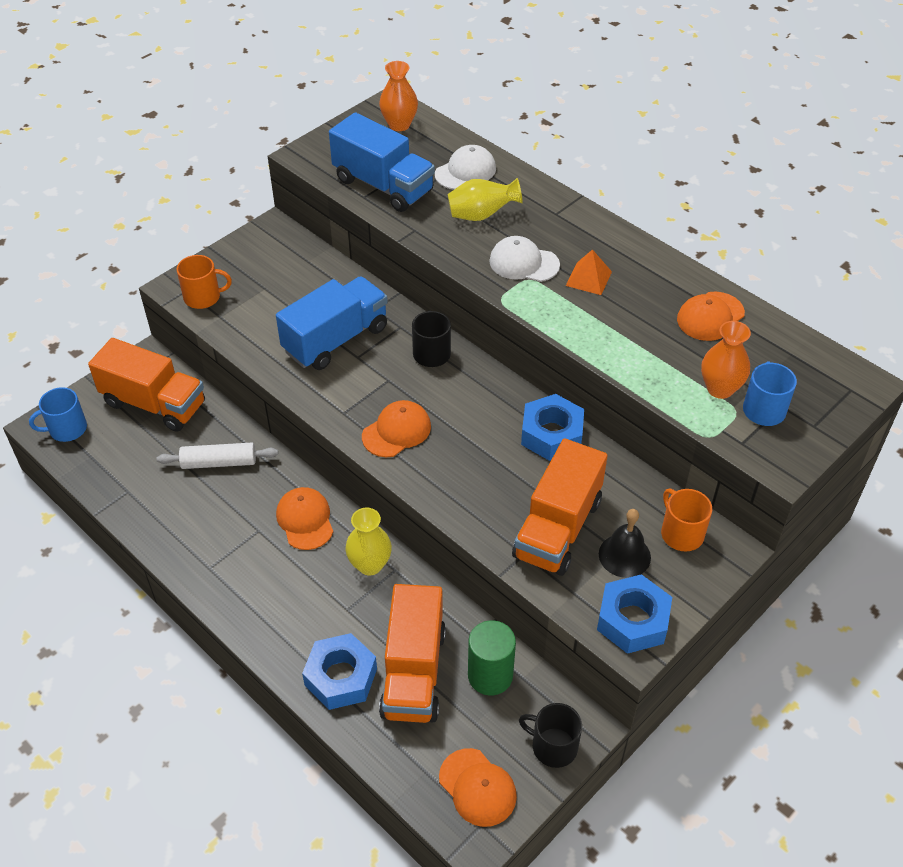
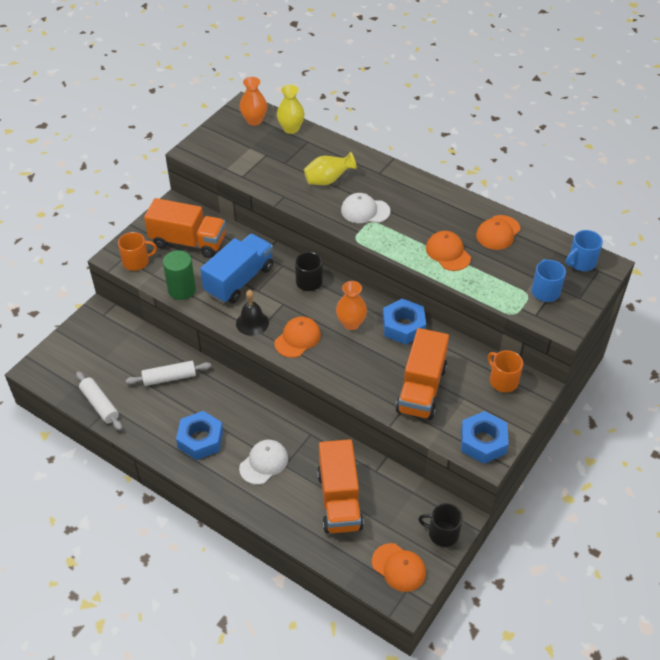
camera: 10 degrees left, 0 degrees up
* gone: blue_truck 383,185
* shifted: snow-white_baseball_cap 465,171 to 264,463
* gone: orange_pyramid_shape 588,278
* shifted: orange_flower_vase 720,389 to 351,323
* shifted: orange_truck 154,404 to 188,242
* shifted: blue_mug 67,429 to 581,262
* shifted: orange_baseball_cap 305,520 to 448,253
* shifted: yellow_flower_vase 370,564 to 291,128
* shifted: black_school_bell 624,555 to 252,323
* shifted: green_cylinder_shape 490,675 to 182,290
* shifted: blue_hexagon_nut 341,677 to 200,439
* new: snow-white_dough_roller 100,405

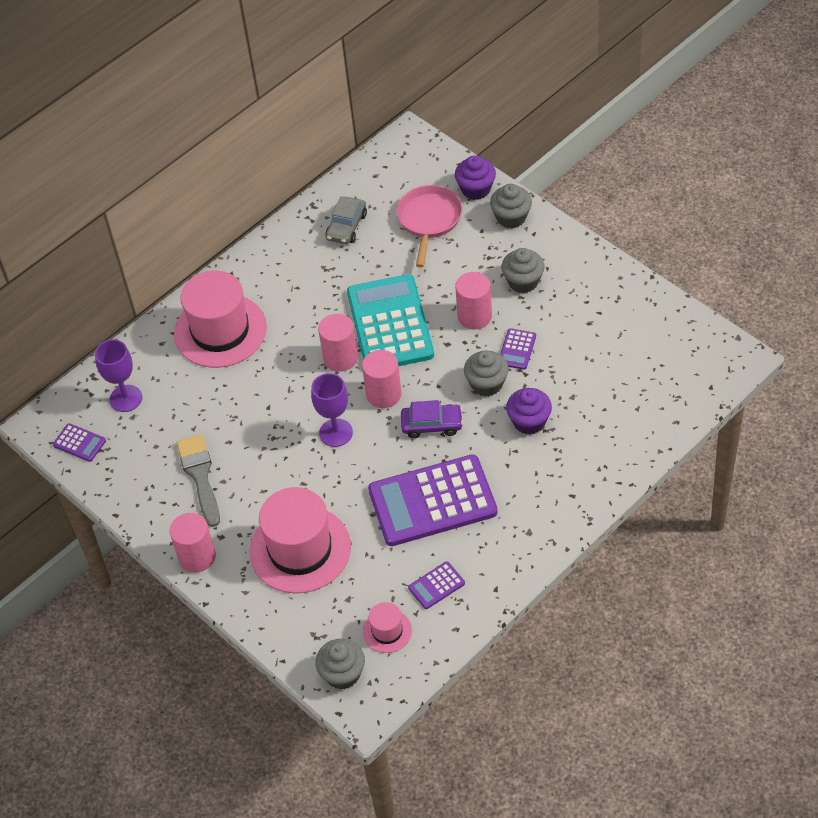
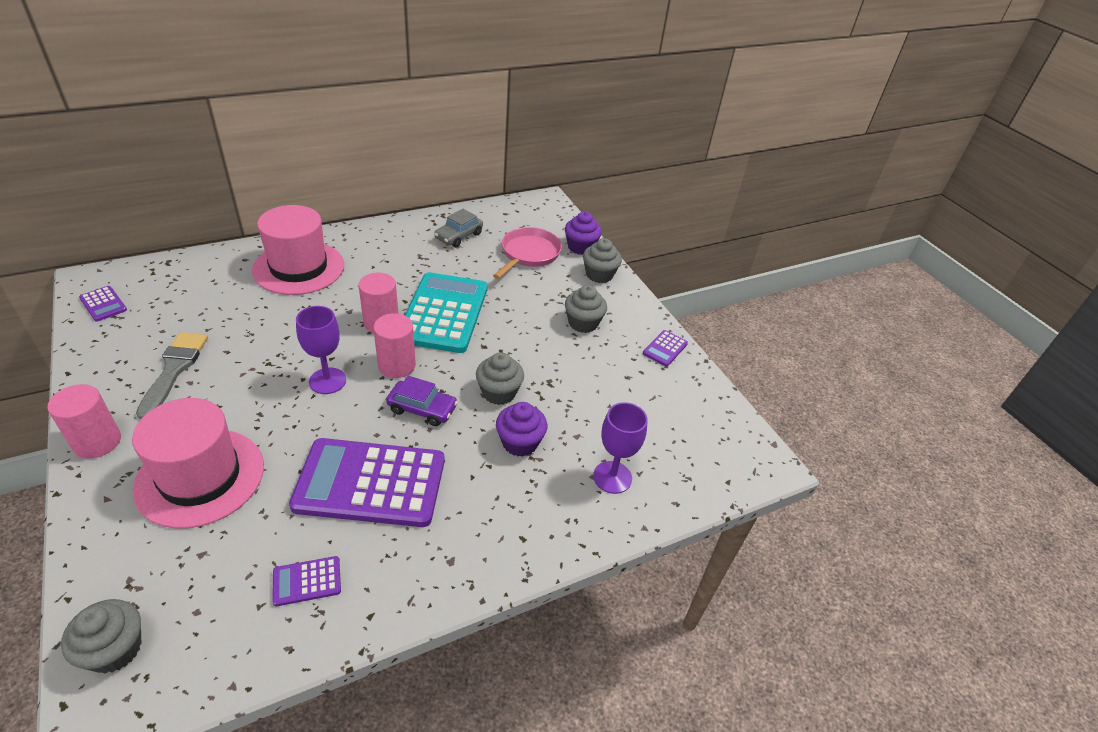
camera: 10 degrees right, 10 degrees down
* gone: rosy_cylinder_shape 474,316
* shifted: violet_adding_machine 517,349 to 665,349
* shifted: violet_goblet 126,398 to 612,477
* gone: rosy_tall_hat 387,631

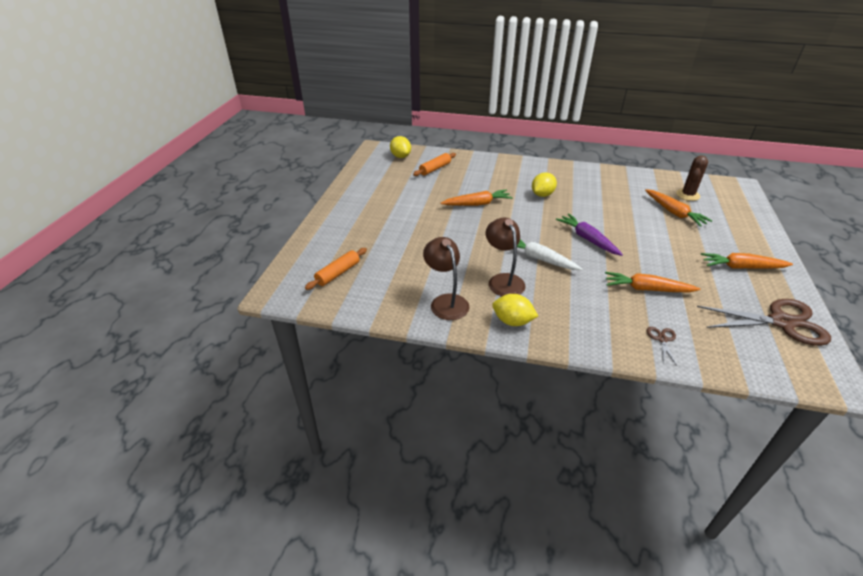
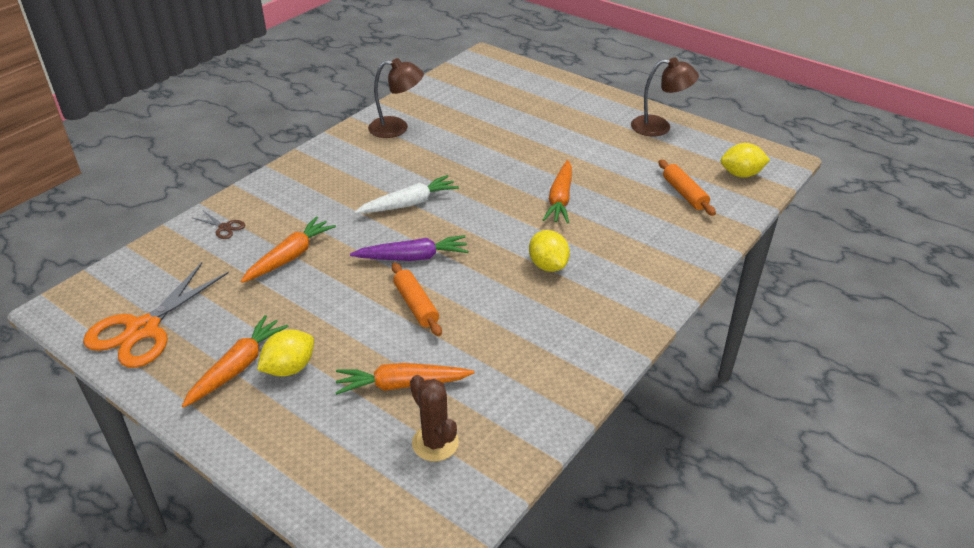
camera: 115 degrees right, 0 degrees up
* shifted: brown_desk_lamp 503,280 to 659,127
* shifted: orange_dough_roller 338,273 to 416,305
* shifted: yellow_citrus_fruit 512,321 to 289,368
* repainted: brown_pair_of_scissors 781,322 to orange_pair_of_scissors 143,329

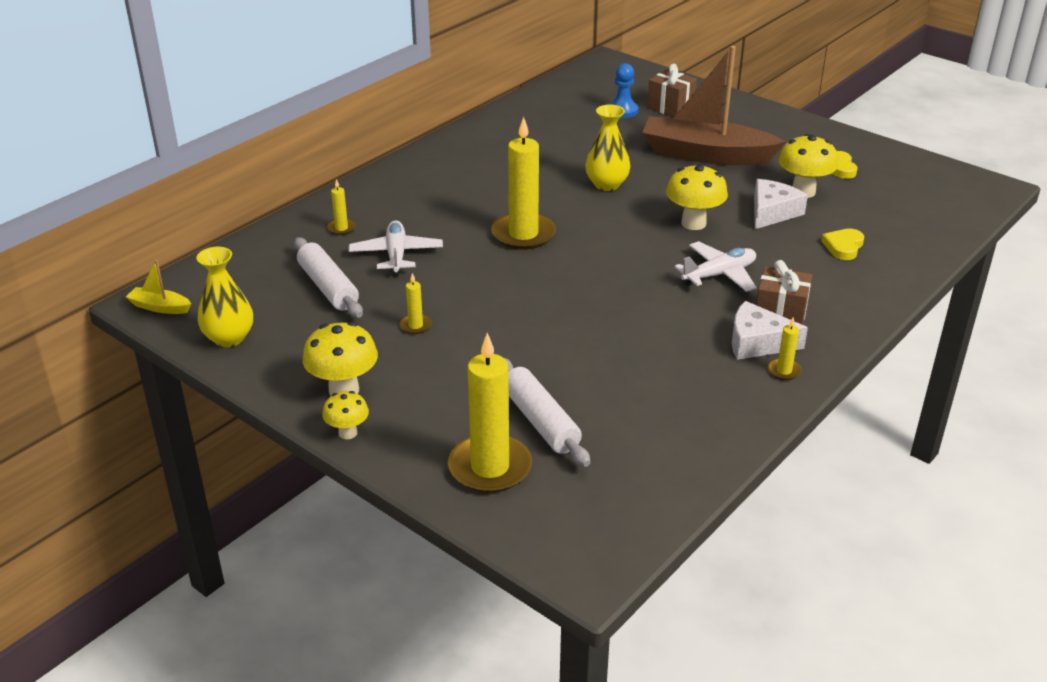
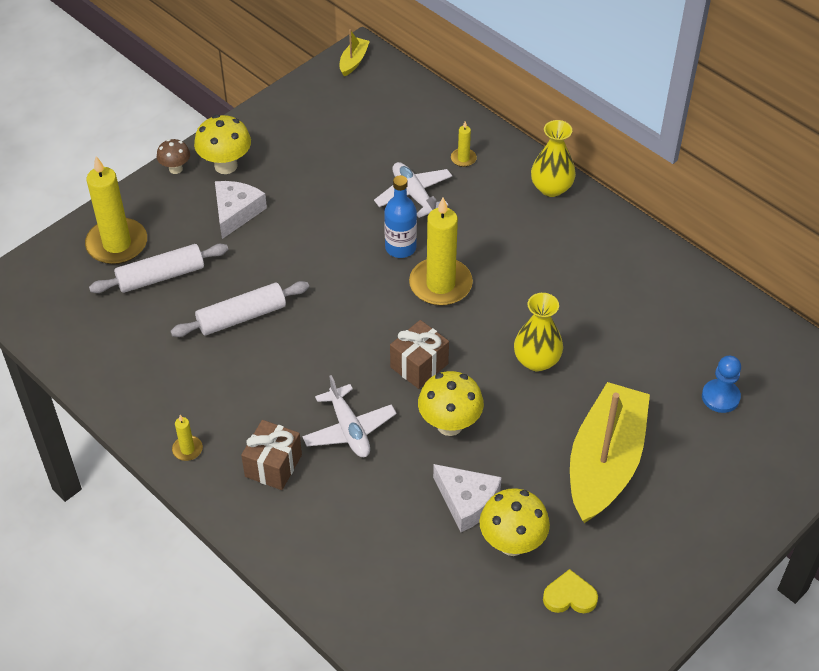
camera: 95 degrees right, 15 degrees up
* repainted: brown_boat 705,155 to yellow_boat 605,462
* shifted: brown_gift 670,107 to 419,365
* rotated: snow-white_plane 396,255 = 414,195 120 degrees counterclockwise
* gone: yellow_love_heart 843,246
* shifted: snow-white_dough_roller 328,287 to 241,317
* shifted: yellow_flower_vase 229,338 to 551,188
* gone: yellow_wax_candle 415,326
* shifted: snow-white_piece_of_cheese 757,342 to 236,212
* repainted: yellow_mushroom 347,433 to brown_mushroom 175,169
* new: blue_drink_bottle 400,248

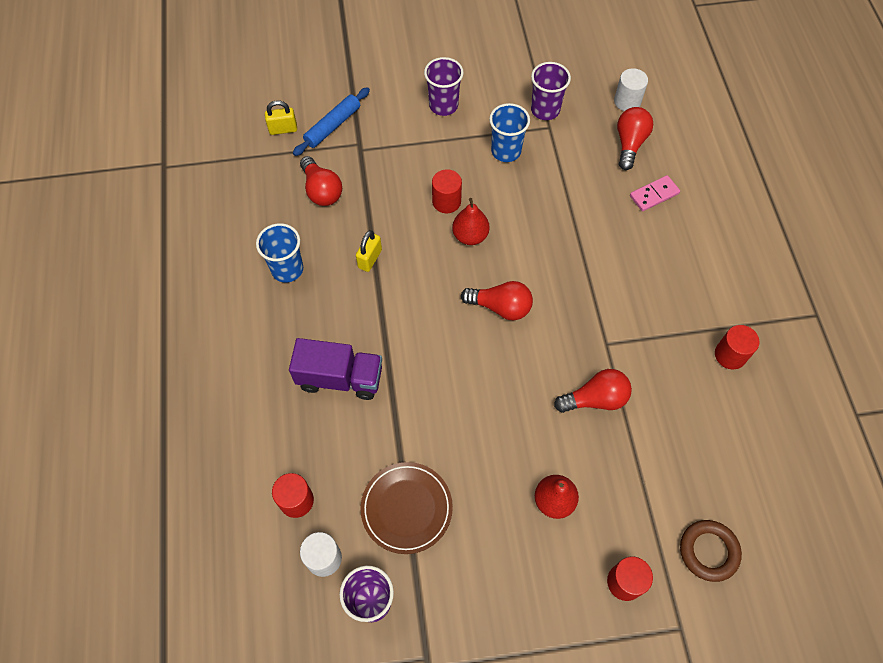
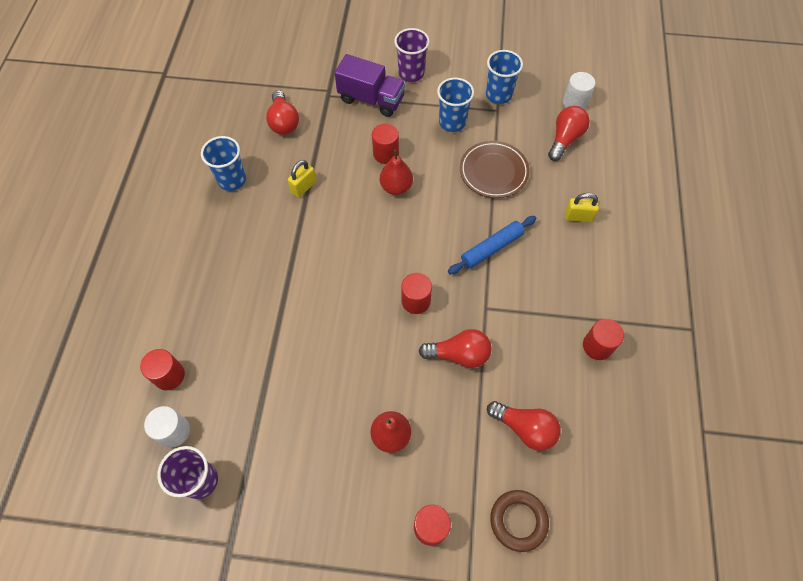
camera: 15 degrees right, 0 degrees up
* repainted: violet_tumbler 545,110 to blue_tumbler 498,95
* shifted: blue_dough_roller 333,126 to 492,248
* shifted: yellow_lock 283,129 to 578,217
* gone: rosy_domino_tile 654,195
* shifted: scarlet_light_bulb 500,307 to 525,428
* shifted: violet_truck 340,378 to 371,99
* shifted: brown_plate 406,508 to 493,172
* new: scarlet_cylinder_shape 416,301

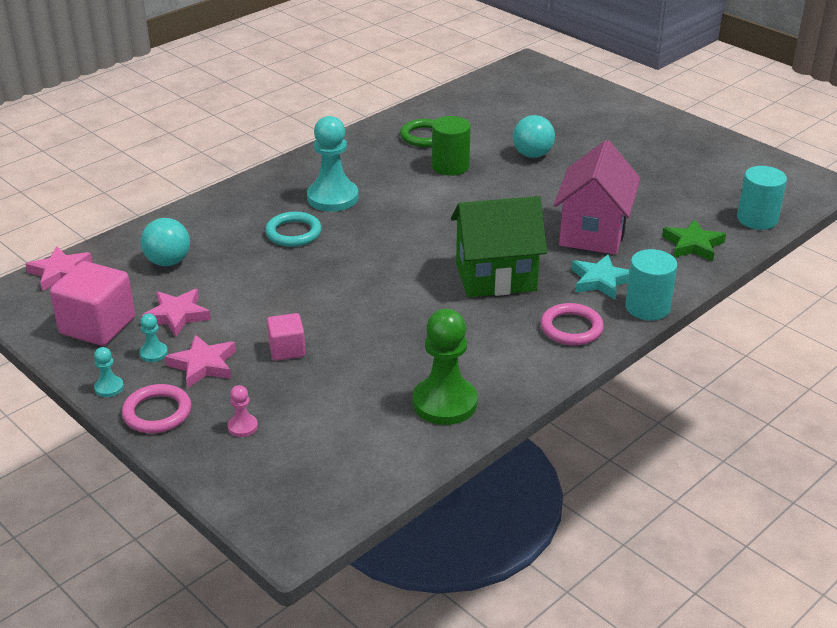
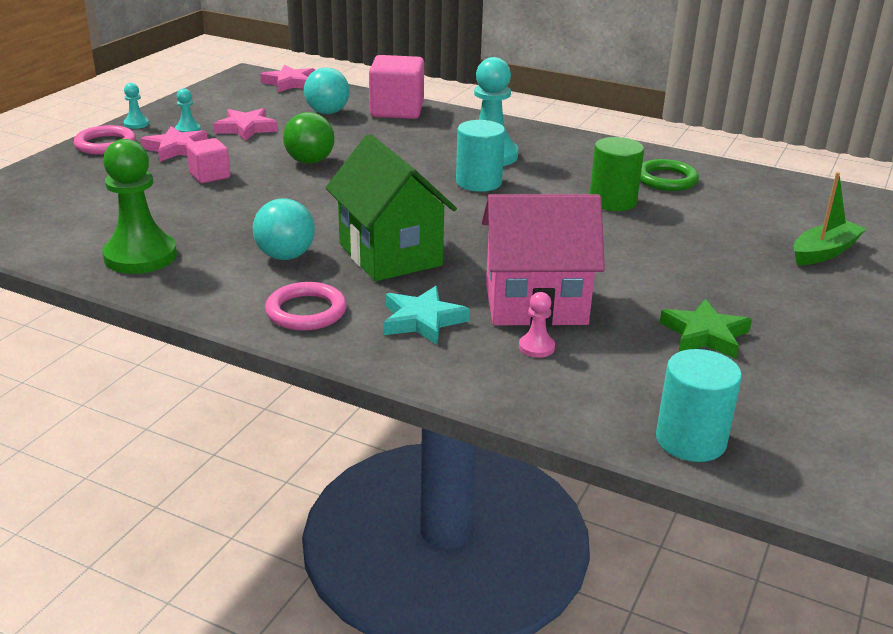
camera: 70 degrees right, 5 degrees down
* shifted: aqua_sphere 532,155 to 285,256
* gone: aqua_ring 293,233
* shifted: green_five-pointed_star 693,245 to 705,335
* shifted: aqua_cylinder_shape 647,307 to 479,182
* shifted: rosy_cube 97,326 to 397,110
* shifted: rosy_pawn 242,427 to 536,347
* new: green_sphere 310,161
* new: green_boat 824,252

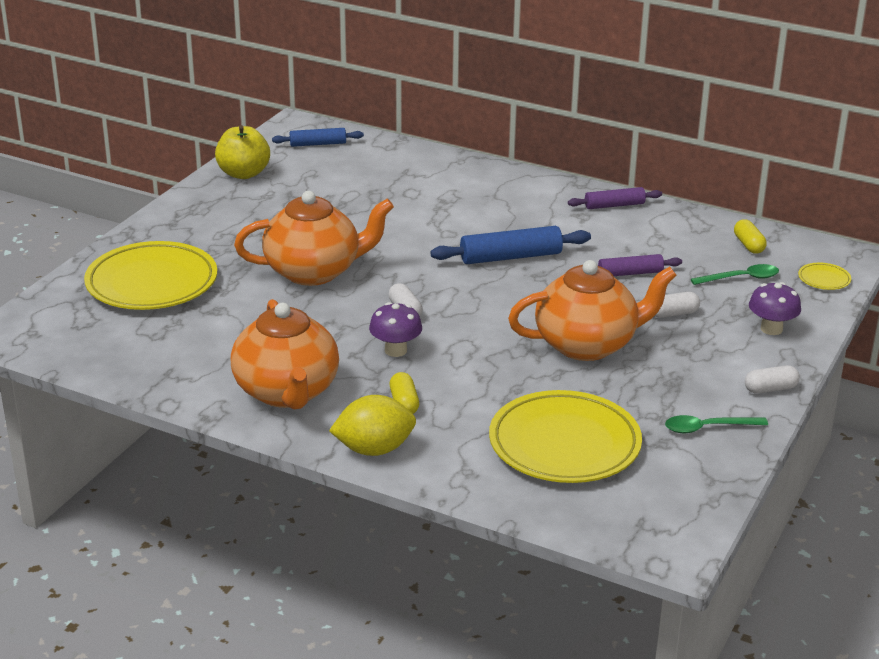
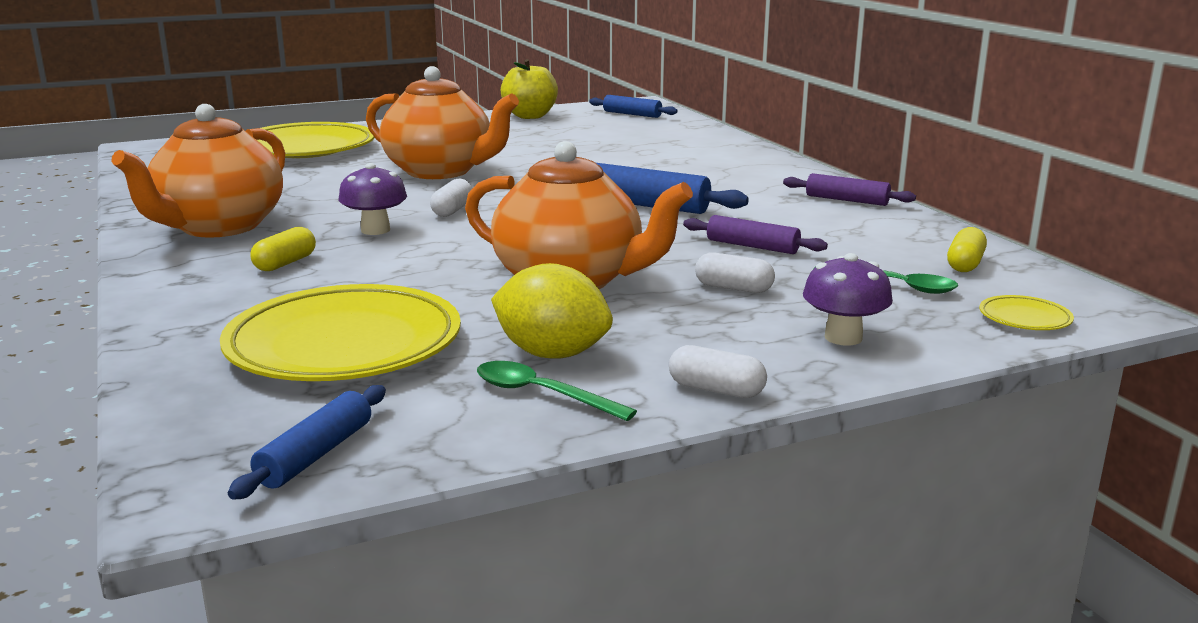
camera: 40 degrees right, 10 degrees down
* shifted: yellow_citrus_fruit 374,449 to 552,354
* new: blue_dough_roller 316,455

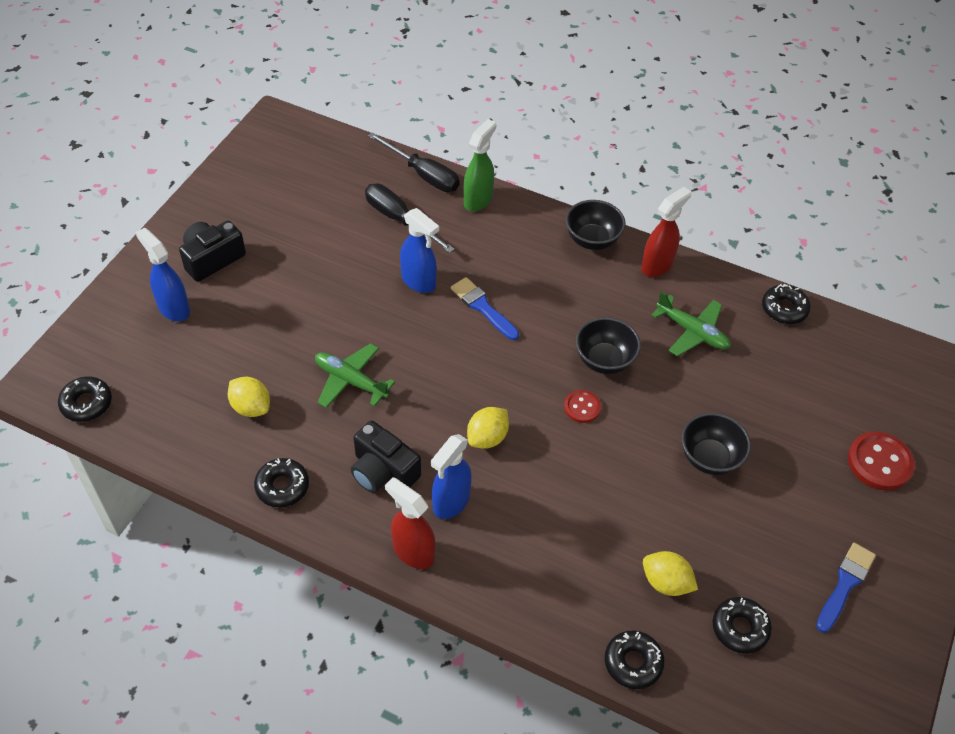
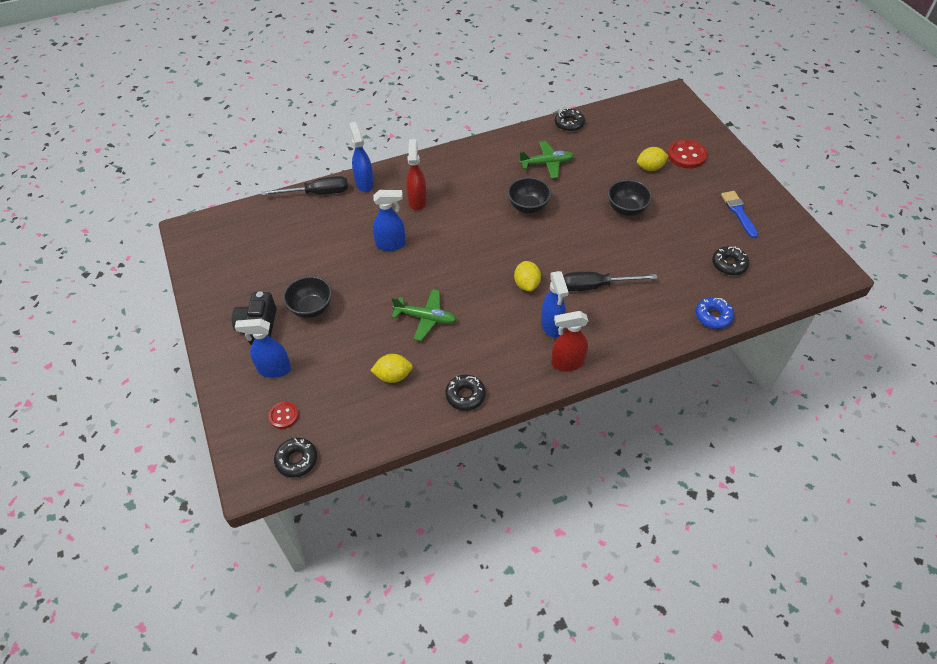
camera: 45 degrees left, 0 degrees up
* repainted: green_spray_bottle 478,200 to blue_spray_bottle 364,183
* shifted: black_flat_screwdriver 399,219 to 596,286
* shifted: scarlet_spray_bottle 657,265 to 417,201
* shifted: black_bowl 592,240 to 311,308
* gone: blue_paintbrush 482,307
* rotated: green_plane 350,381 = 426,318 150 degrees counterclockwise
* shifted: scarlet_shirt_button 582,407 to 284,416
* gone: black_camera 383,471
* shifted: yellow_citrus_fruit 666,582 to 650,168
* repainted: black_donut 633,662 to blue_donut 713,316

